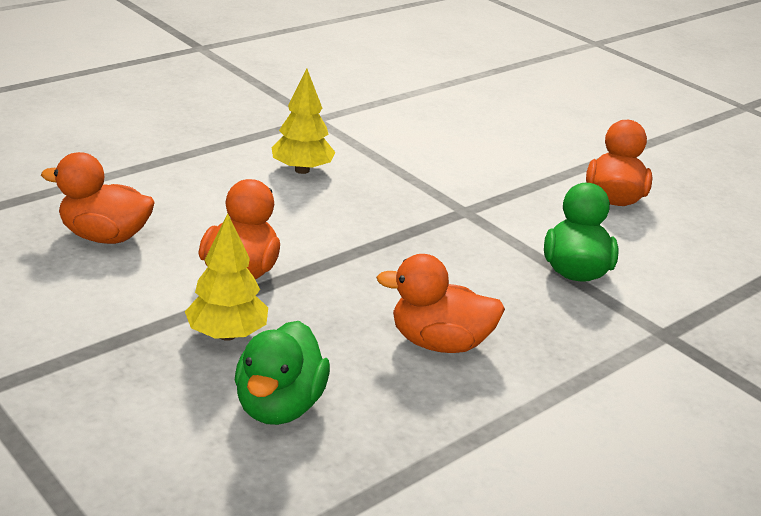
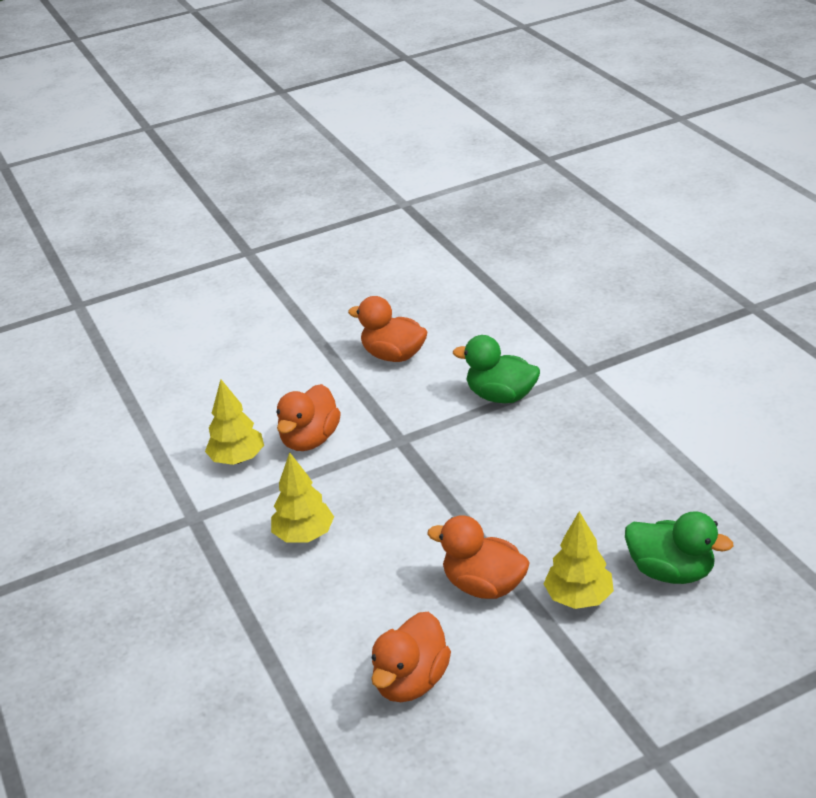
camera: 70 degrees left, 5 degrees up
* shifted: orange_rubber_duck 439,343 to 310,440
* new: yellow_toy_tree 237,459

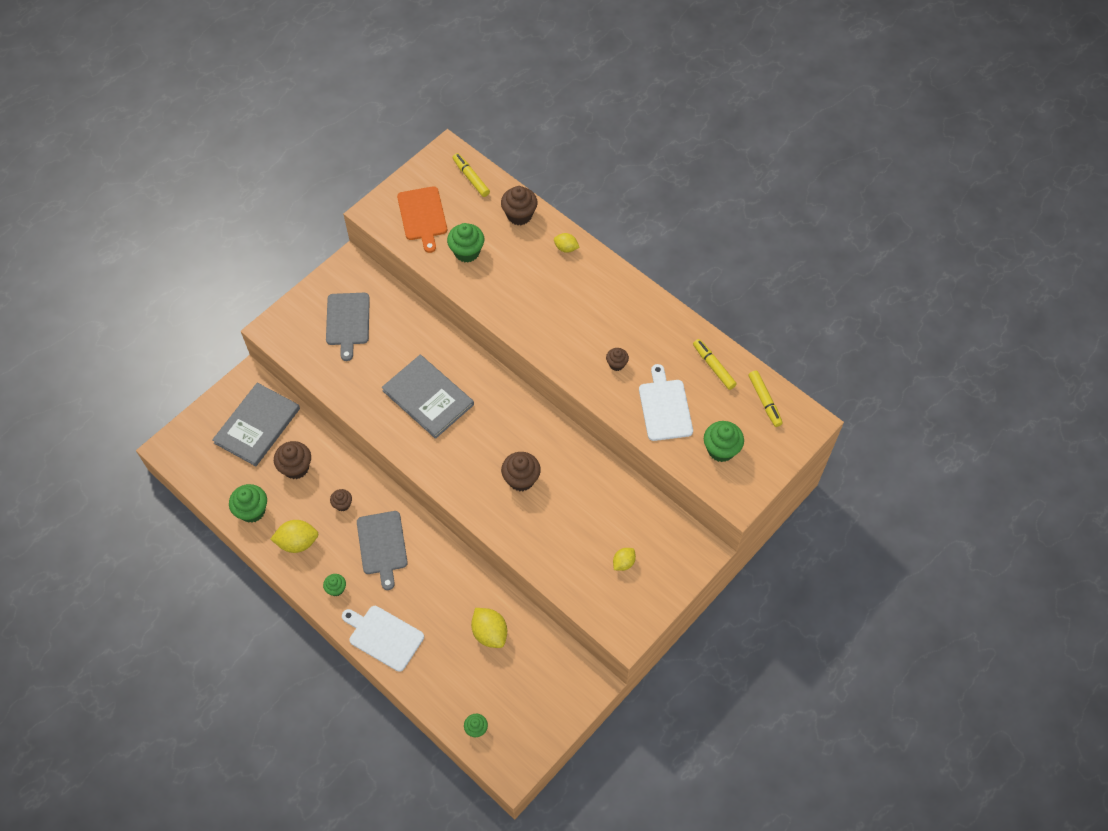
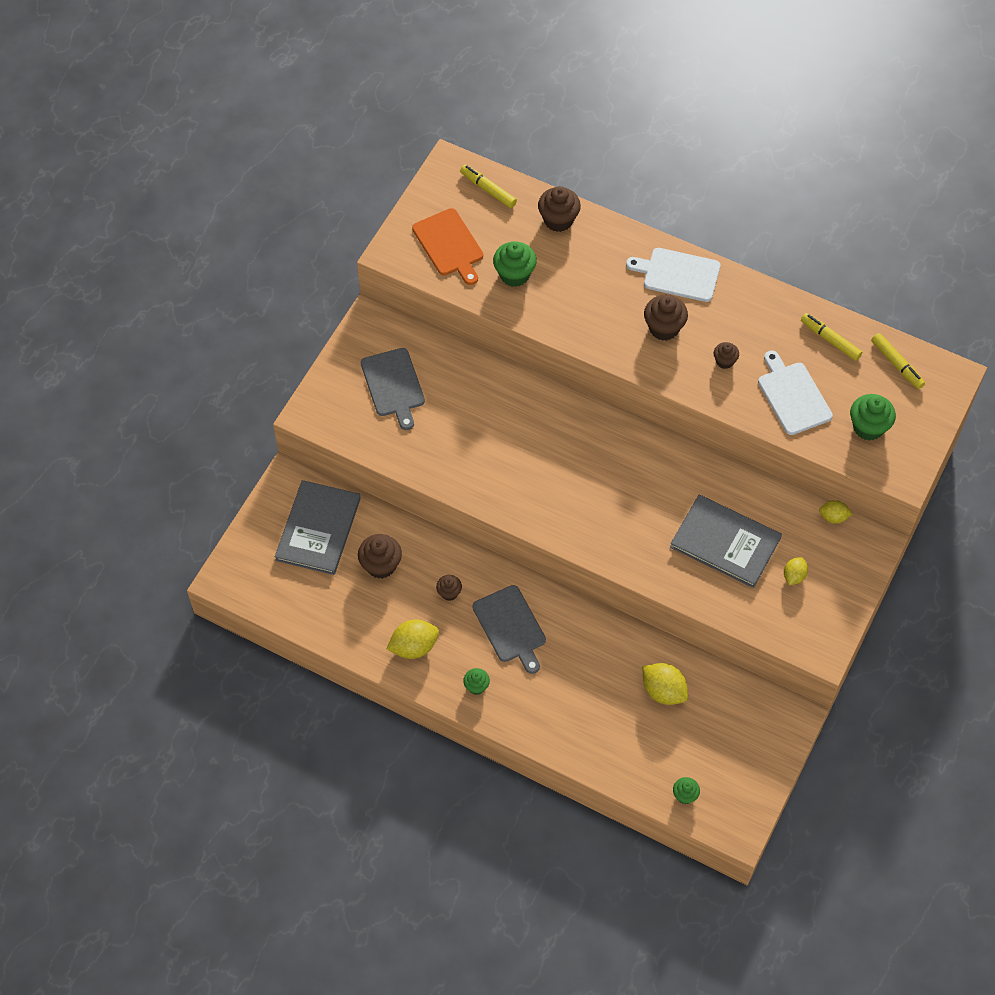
camera: 15 degrees left, 0 degrees up
* shifted: yellow_citrus_fruit 566,248 to 833,517
* shifted: ash-grey_hardcover 428,398 to 725,543
* shifted: brown_muffin 521,479 to 664,328
* gone: green_muffin 252,511
* shifted: snow-white_bread_board 384,636 to 678,274

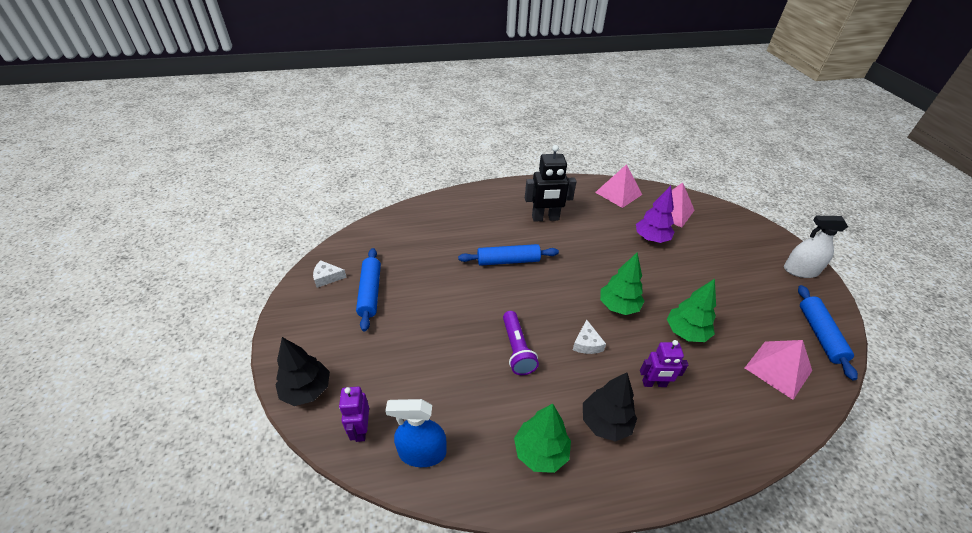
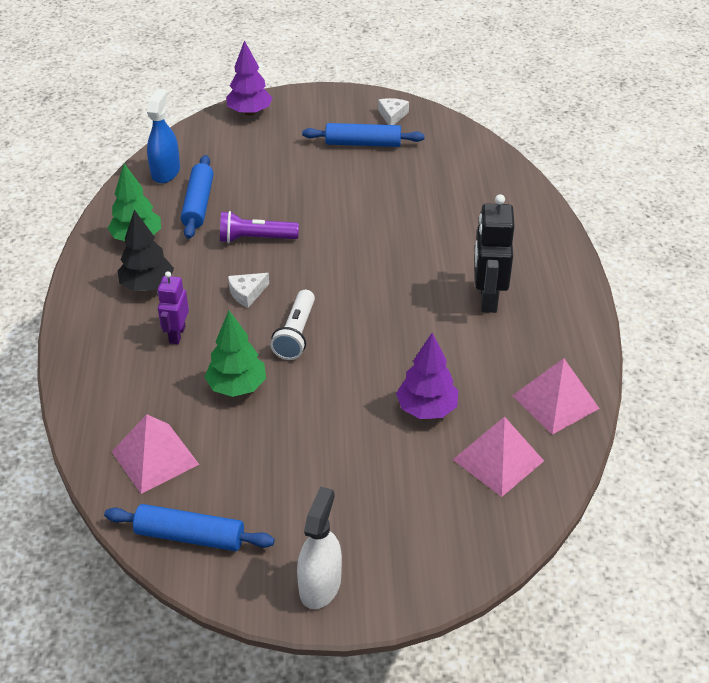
camera: 100 degrees right, 0 degrees up
* shifted: blue_dough_roller 508,261 to 198,204
* swapped: green_toy_tree 618,306 to snow-white_pocket_torch 296,334
* rotated: snow-white_piece_of_cheese 587,343 = 247,293 45 degrees counterclockwise
* repainted: black_toy_tree 307,390 to violet_toy_tree 249,112
* gone: violet_robot_figure 361,429

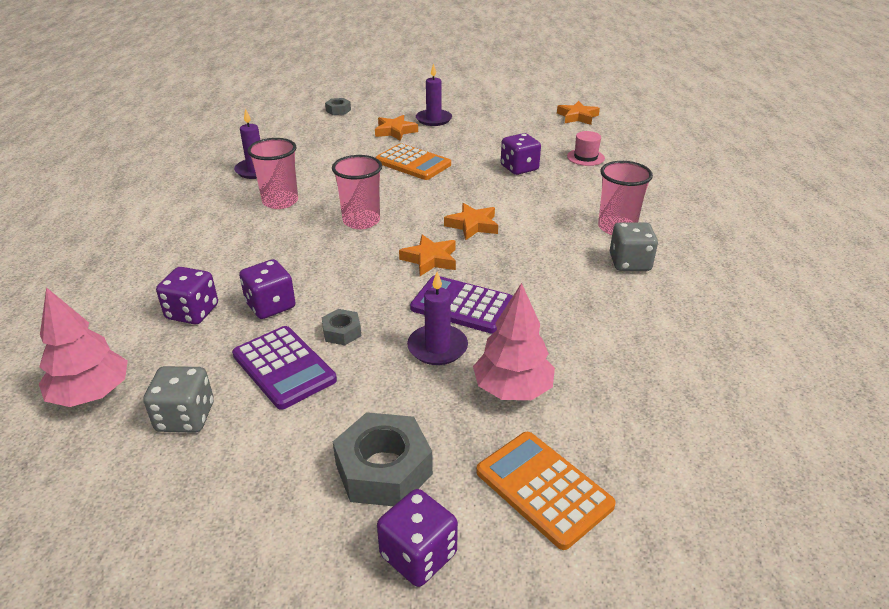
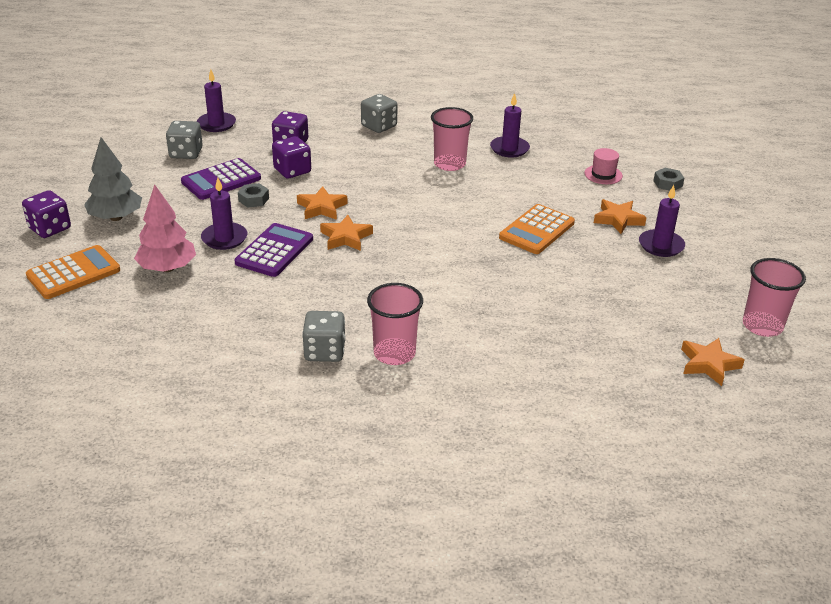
camera: 90 degrees right, 0 degrees up
* shifted: rosy_tall_hat 585,157 to 603,174
* gone: violet_dice 519,168
* shifted: rosy_tumbler 361,221 to 762,326
* shifted: orange_five-pointed_star 472,225 to 321,208
* swapped: rosy_toy_tree 92,394 to violet_wax_candle 216,124
* swapped: ash-grey_hexagon_nut 383,469 to ash-grey_toy_tree 116,217
* new: ash-grey_dice 379,126

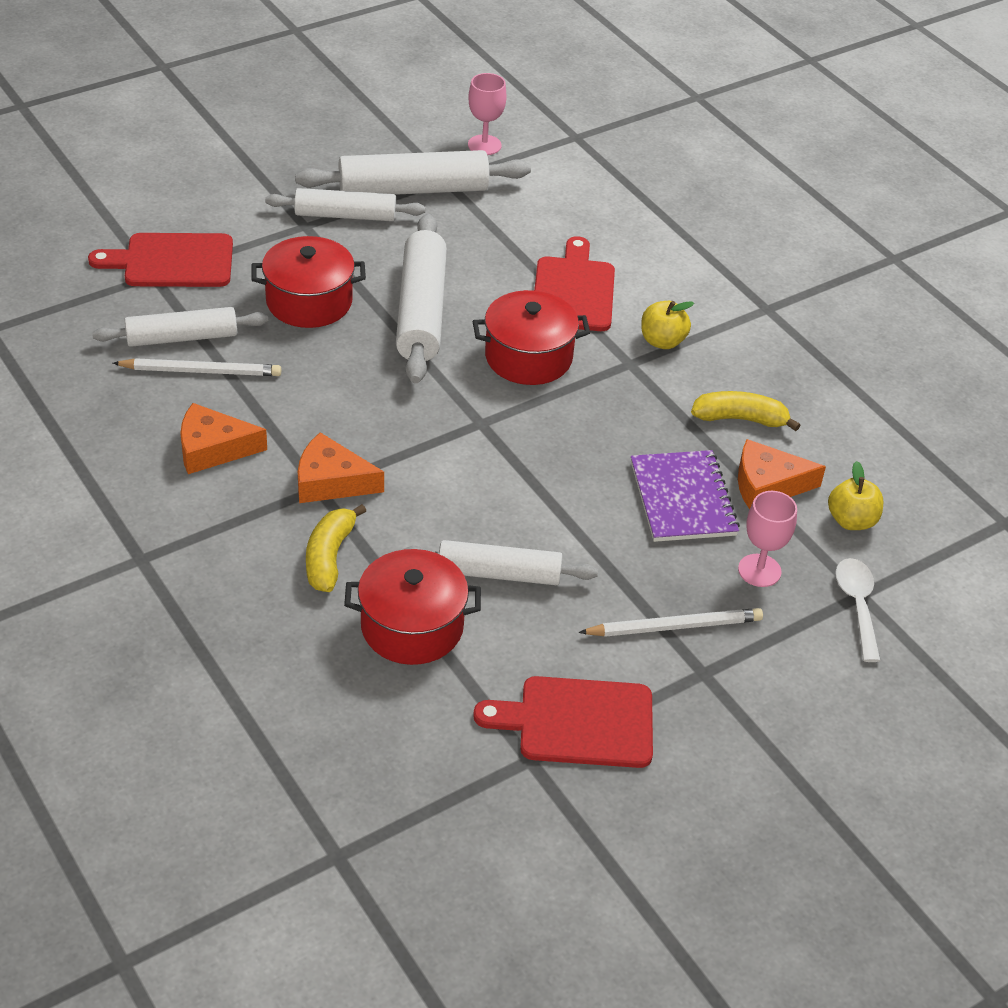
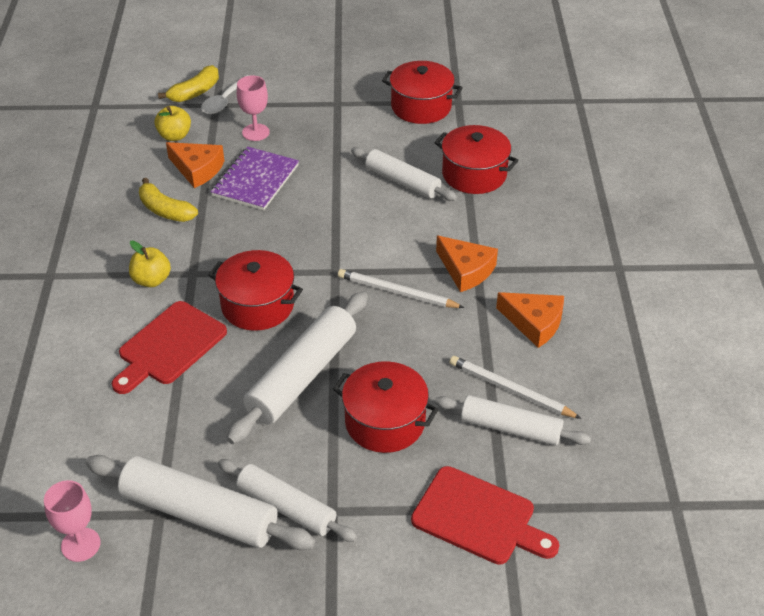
camera: 145 degrees left, 0 degrees up
* shifted: yellow_banana 329,557 to 195,92
* shifted: snow-white_lead_pencil 674,626 to 397,292
* swapped: scarlet_bread_board 577,722 to scarlet_pot 421,106

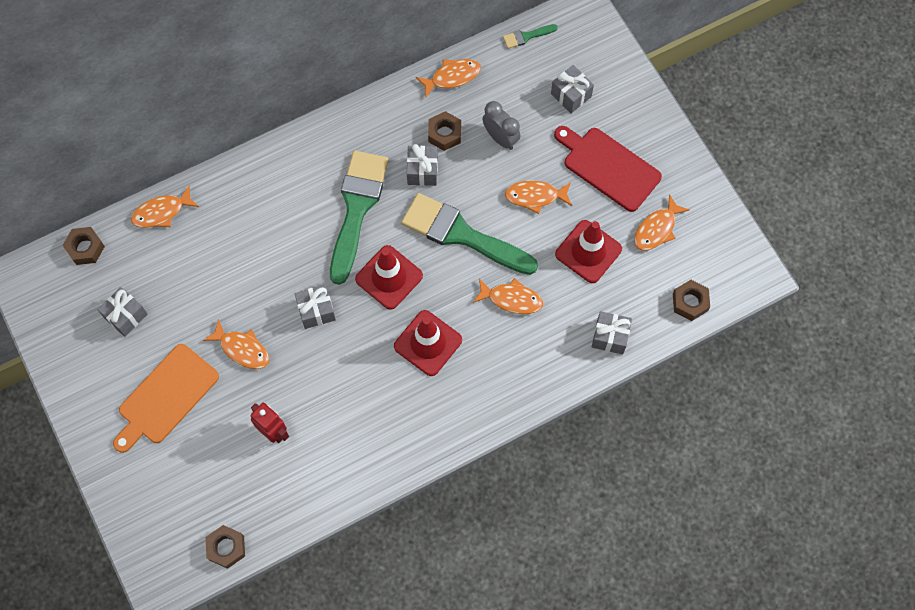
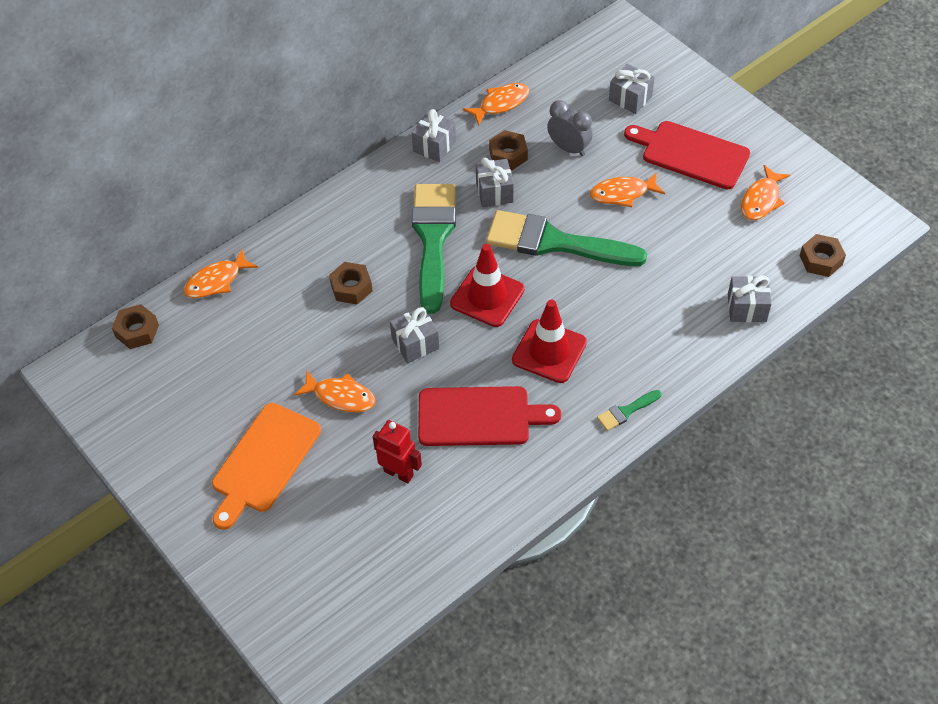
camera: 10 degrees left, 15 degrees down
* shifted: green_paintbrush 526,36 to 626,411
* gone: scarlet_road_cone 588,251
* gone: orange_toy_fish 511,299
* shifted: ash-grey_gift 126,316 to 434,146
* shifted: brown_hexagon_nut 226,547 to 351,287
* new: scarlet_bread_board 479,416

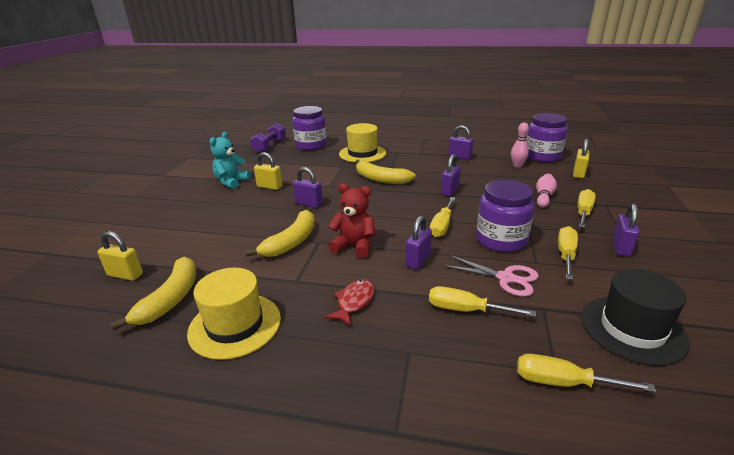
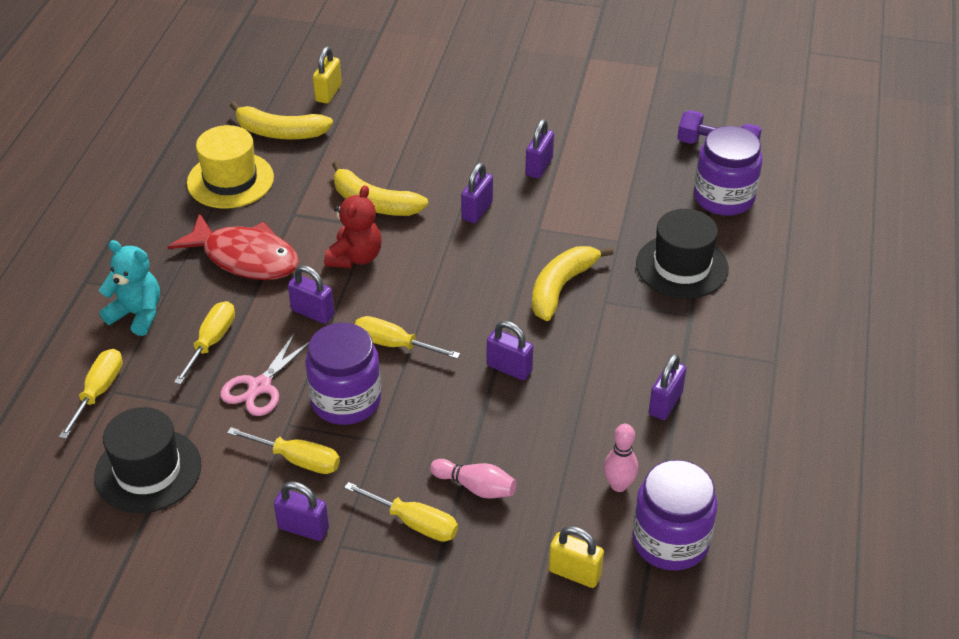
camera: 90 degrees right, 15 degrees up
* repainted: yellow_tall_hat 362,153 to black_tall_hat 682,266
* shifted: aqua_teddy 231,182 to 137,314
* repainted: yellow_lock 269,187 to violet_lock 539,167
* scaled: scarlet_toy_fish 354,302 = 245,258 x1.88

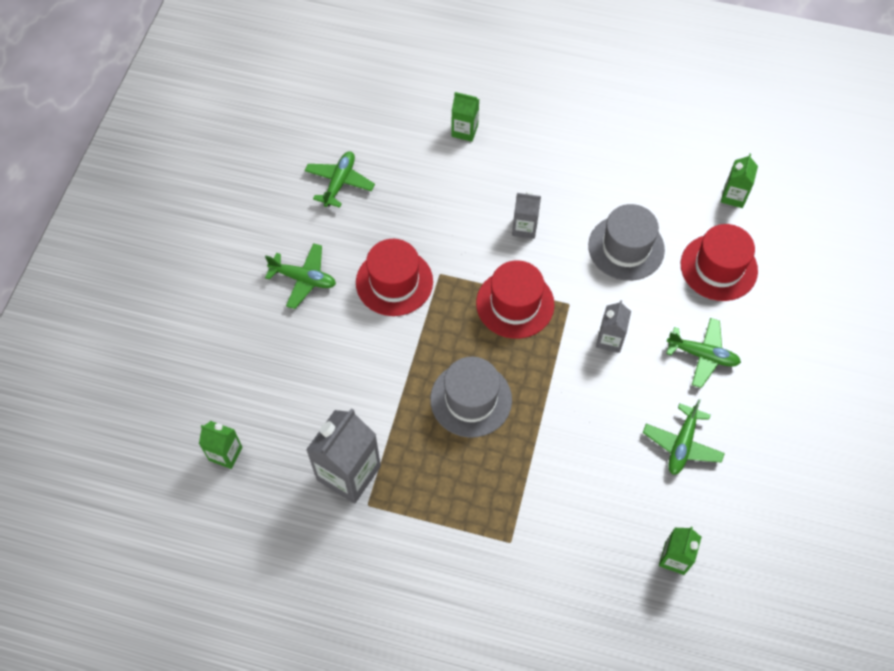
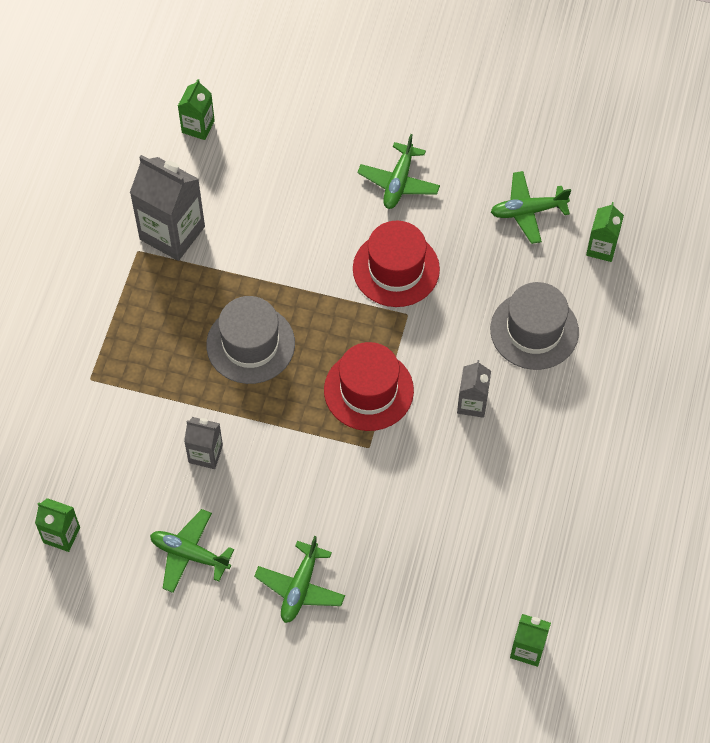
camera: 90 degrees right, 0 degrees up
* shifted: green_juice_carton 464,131 to 601,248
* rotated: green_plane 339,183 = 528,211 150 degrees clockwise
* shifted: ash-grey_tall_hat 626,247 to 534,330
* gone: scarlet_tall_hat 718,267
* shifted: ash-grey_juice_carton 610,339 to 205,454

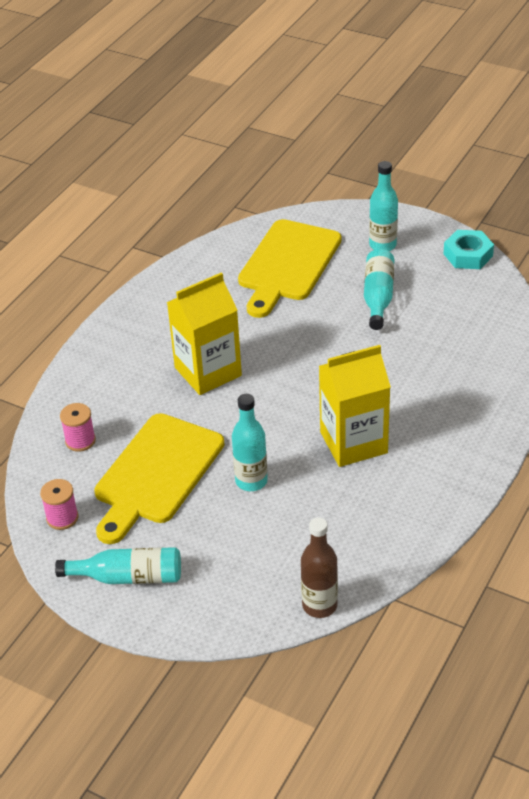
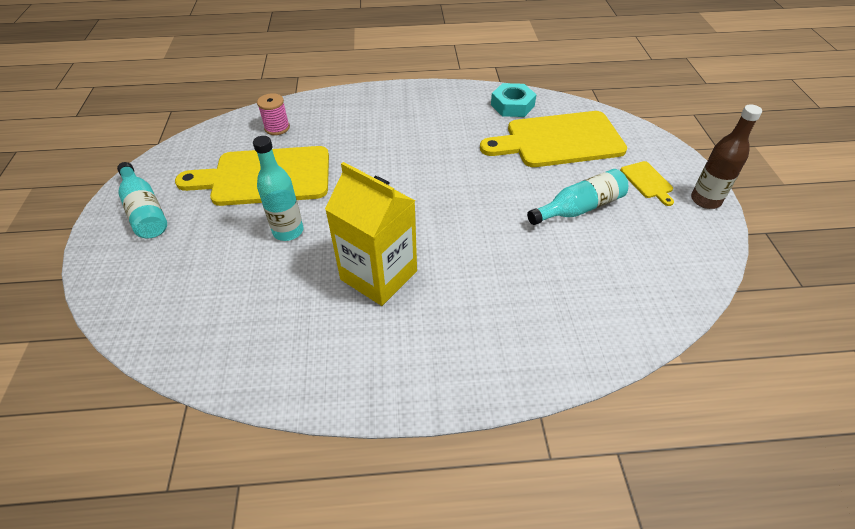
camera: 55 degrees right, 5 degrees up
* swapped: aqua_drink_bottle 382,245 to yellow_bread_board 647,182
* shifted: aqua_hexagon_nut 468,255 to 512,105
* gone: yellow_juice_carton 208,371
* gone: rosy_spool 62,518
* shifted: brown_drink_bottle 319,605 to 705,200

